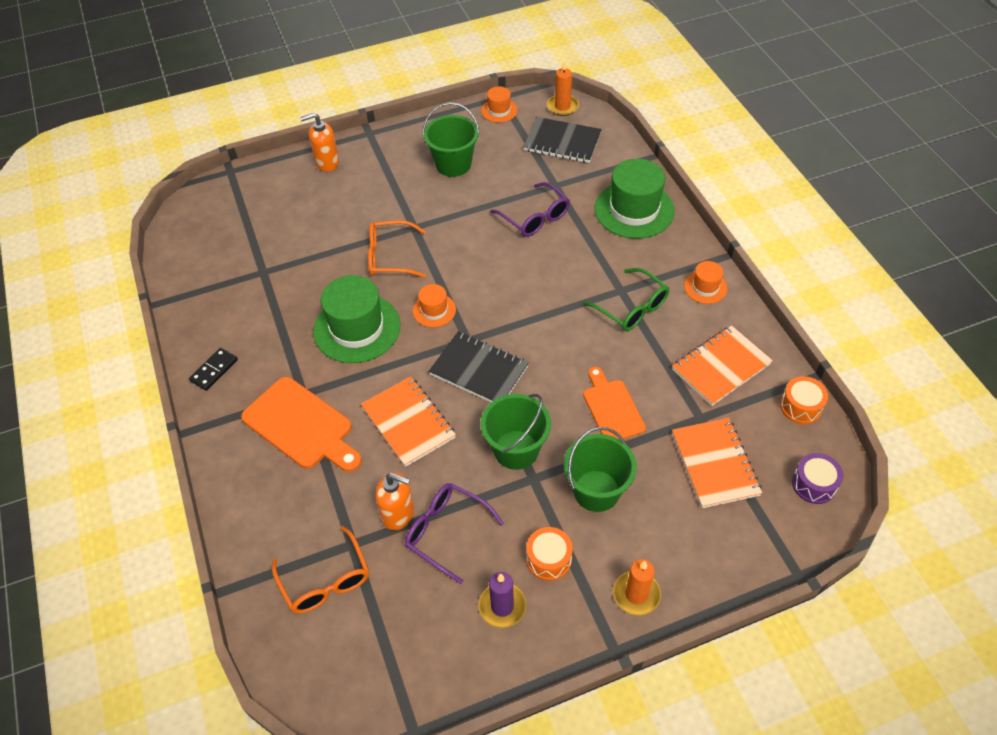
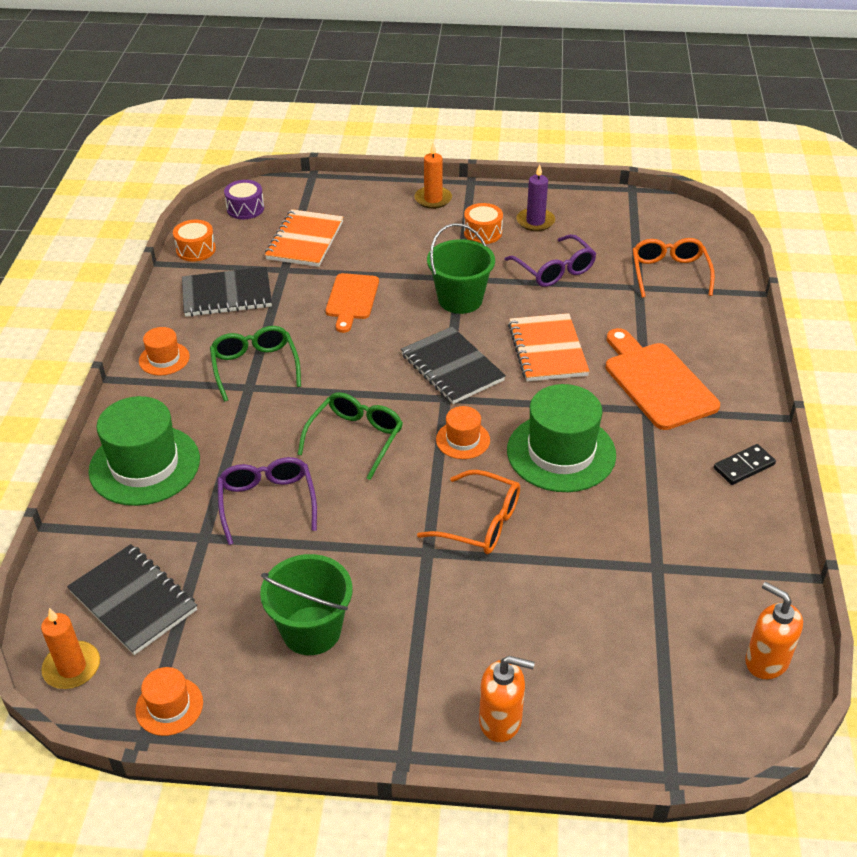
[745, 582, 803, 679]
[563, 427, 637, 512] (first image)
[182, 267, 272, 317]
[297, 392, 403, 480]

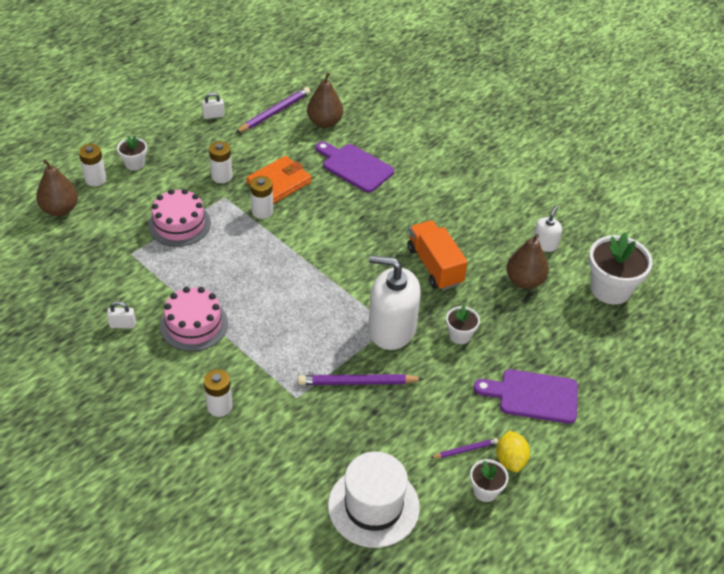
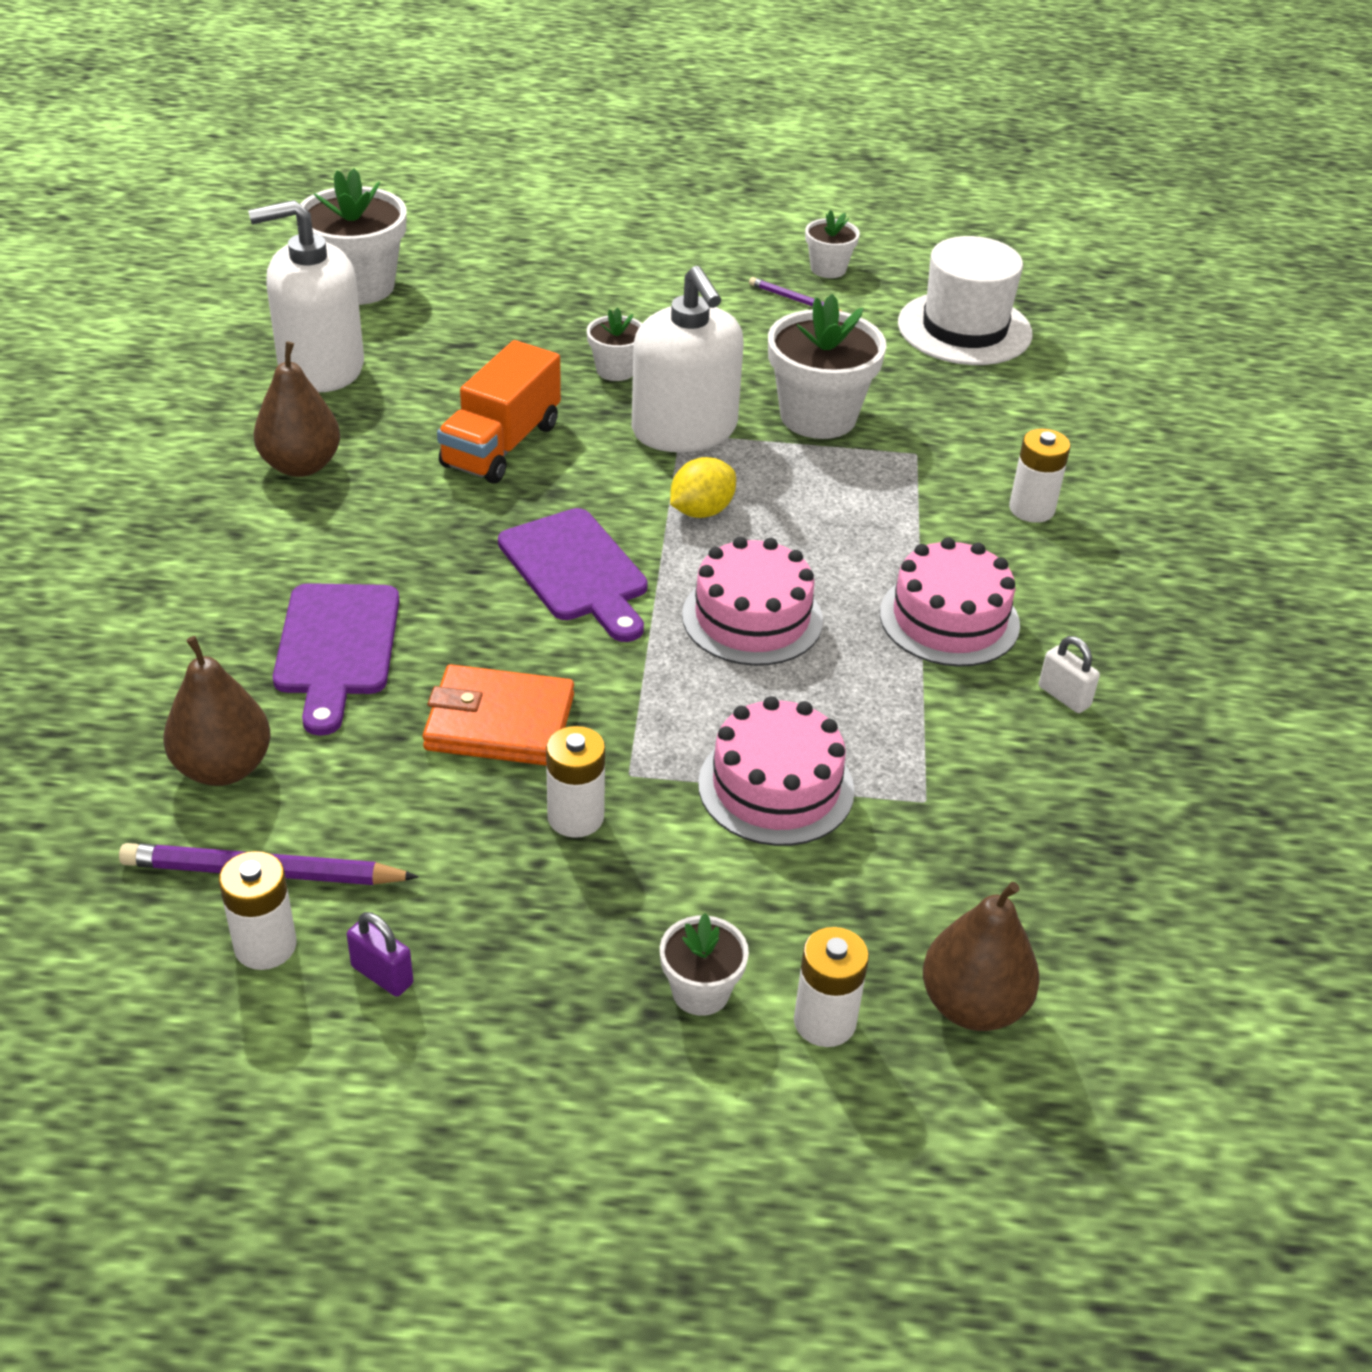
[347, 912, 413, 997]
[219, 851, 296, 970]
[768, 294, 886, 439]
[498, 508, 648, 642]
[670, 457, 736, 518]
[253, 342, 340, 477]
[248, 200, 364, 392]
[682, 537, 823, 666]

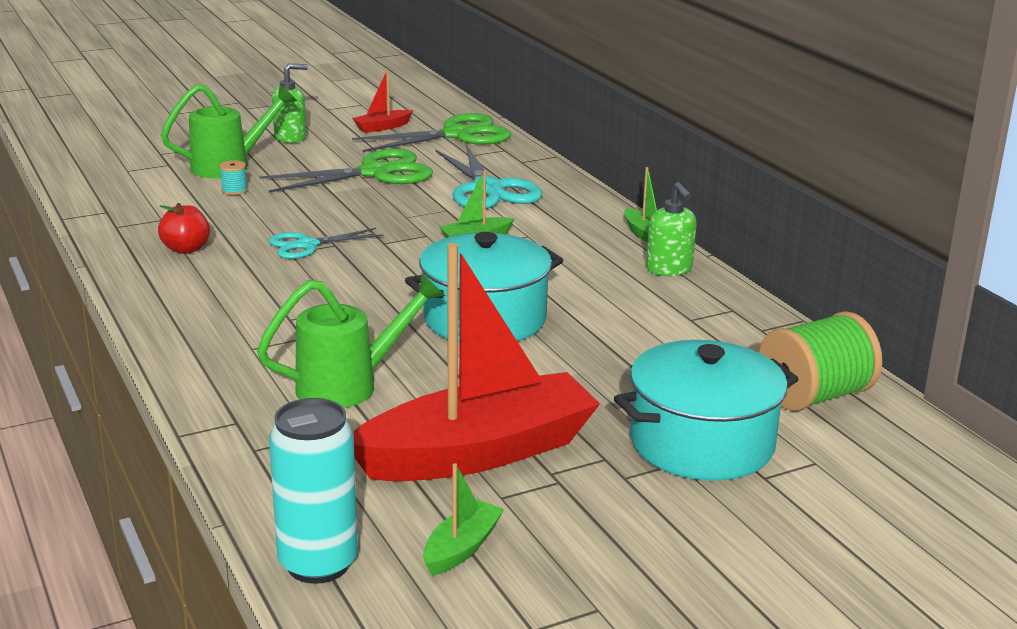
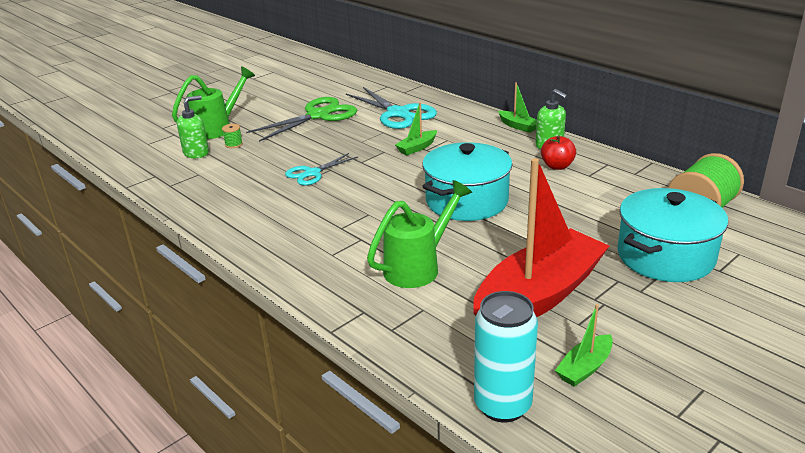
[541, 135, 576, 170]
[222, 124, 243, 148]
[177, 95, 209, 158]
[352, 70, 413, 133] (first image)
[352, 113, 511, 152] (first image)
[555, 304, 613, 387]

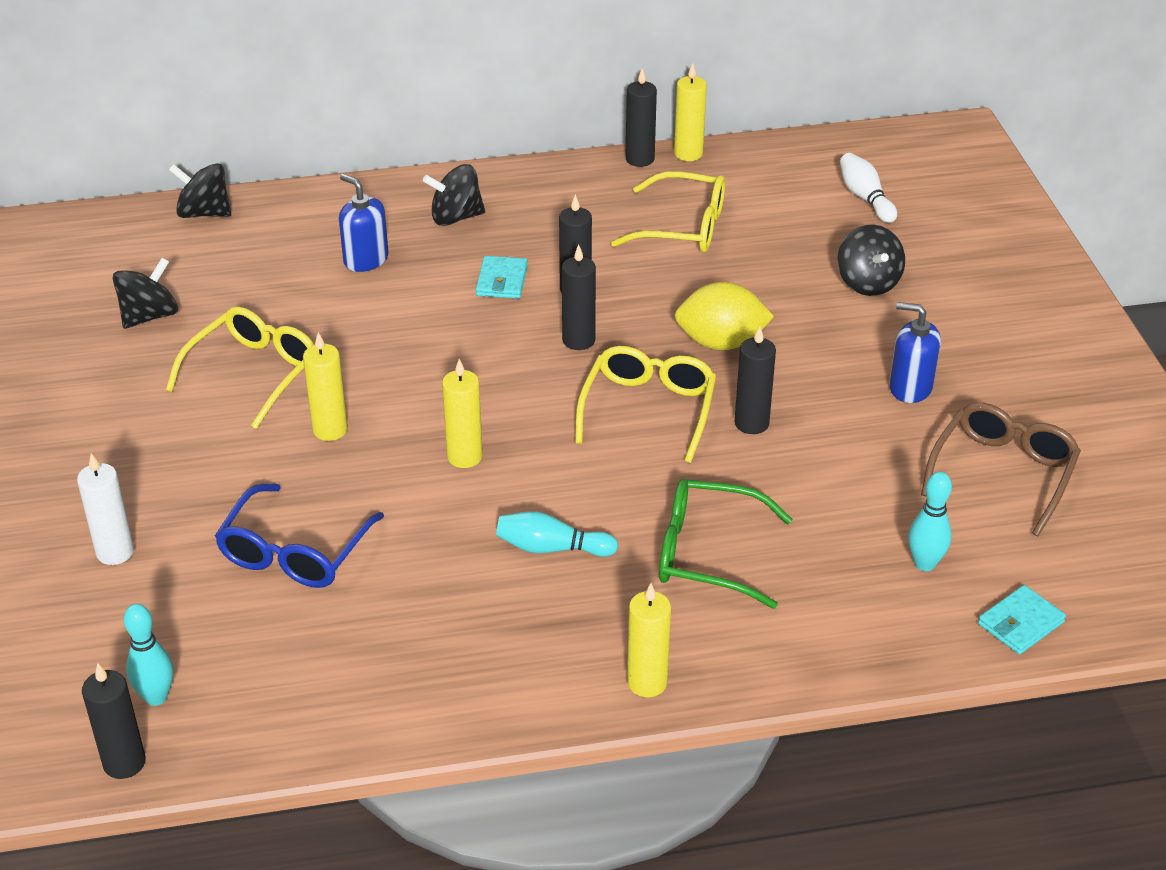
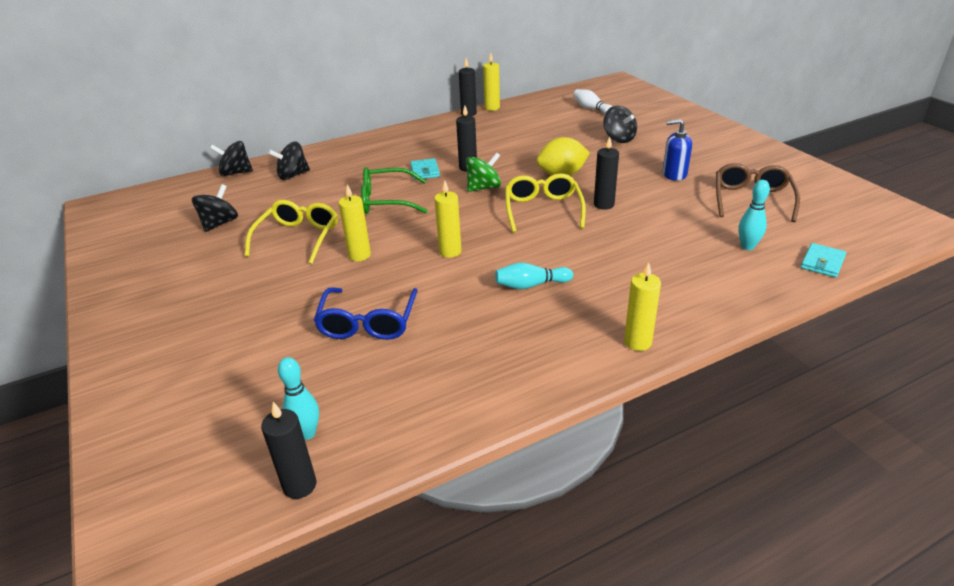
[77, 453, 134, 565] (first image)
[339, 174, 389, 272] (first image)
[268, 142, 310, 180]
[466, 152, 501, 192]
[611, 171, 725, 252] (first image)
[361, 167, 428, 214]

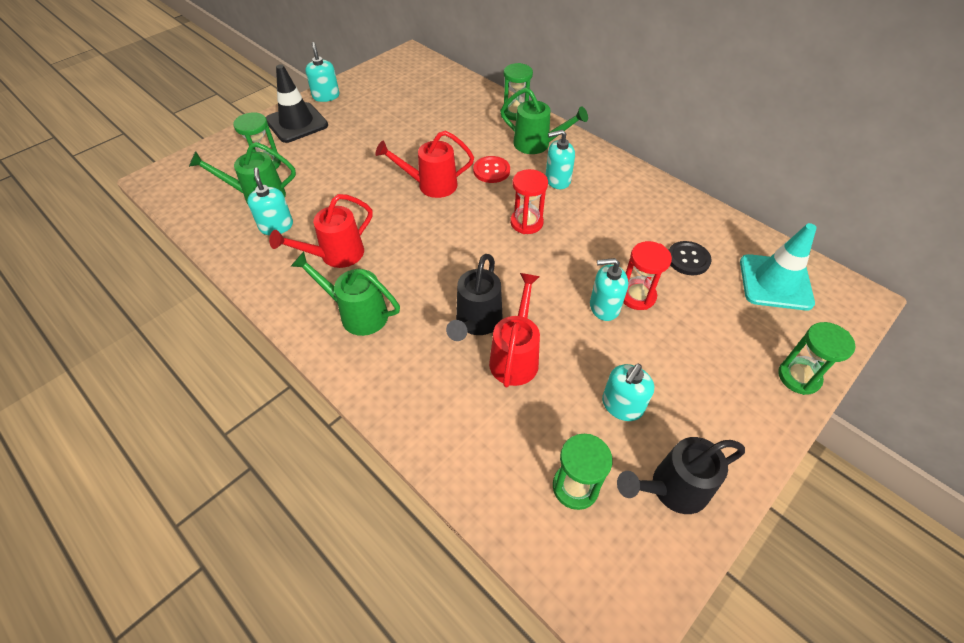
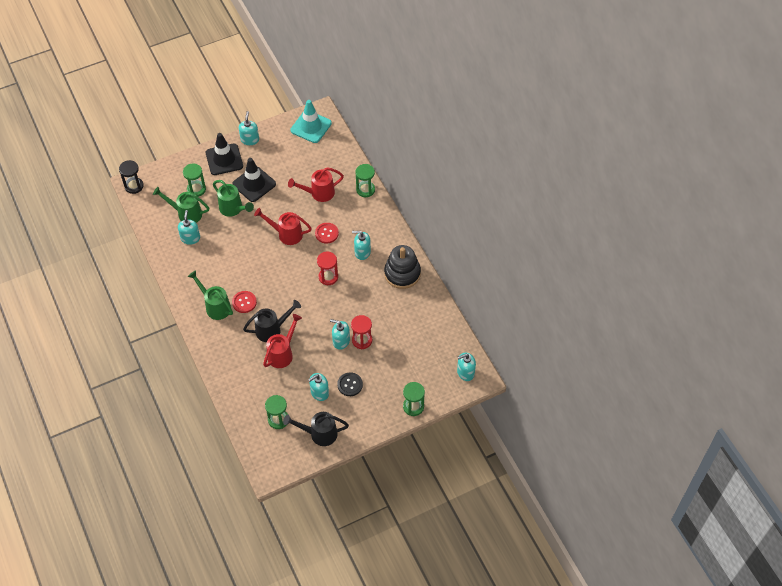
[288, 168, 344, 202]
[243, 300, 301, 342]
[213, 180, 254, 217]
[337, 372, 363, 396]
[290, 100, 332, 143]
[119, 160, 144, 194]
[232, 158, 276, 202]
[232, 291, 257, 313]
[384, 245, 421, 289]
[457, 353, 476, 381]

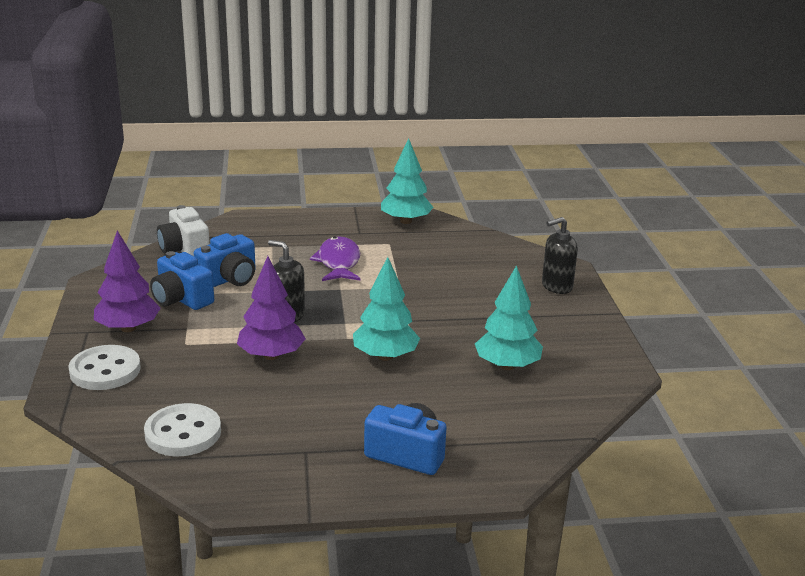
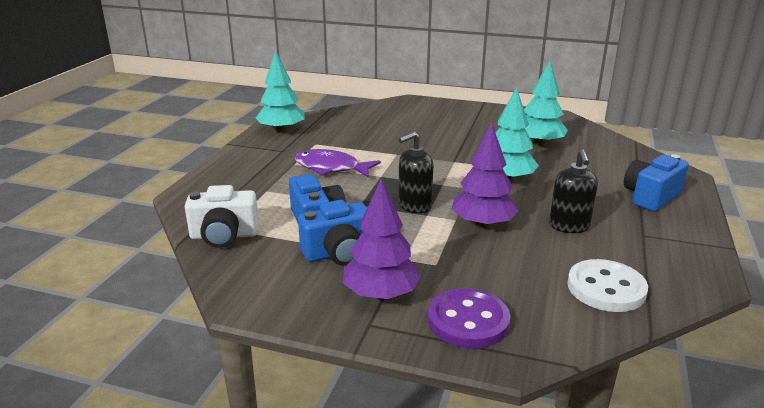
[428, 288, 510, 349]
[549, 149, 598, 233]

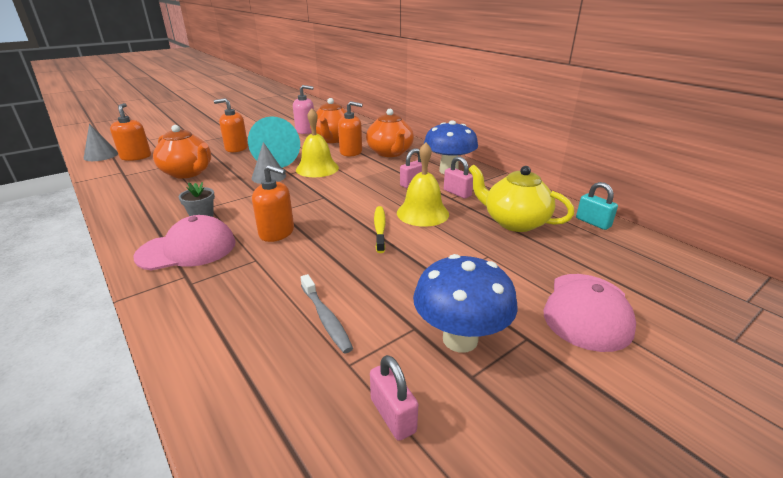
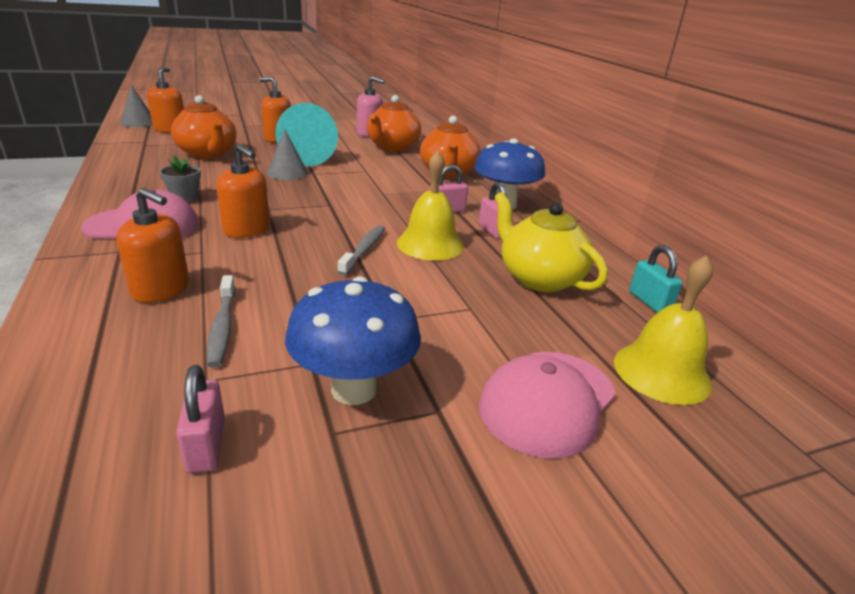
[614, 255, 713, 405]
[116, 188, 189, 303]
[338, 225, 385, 276]

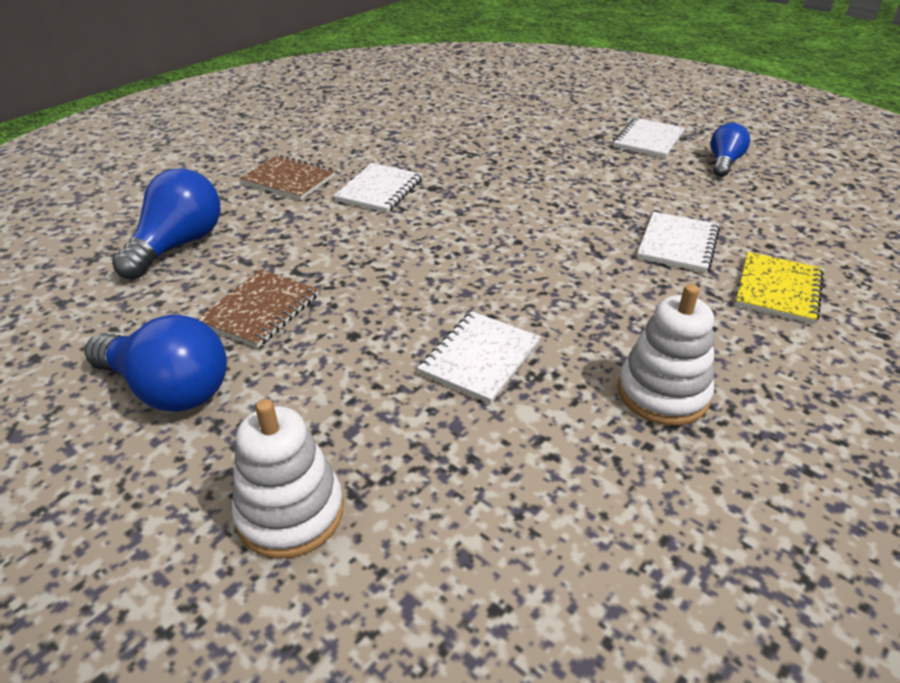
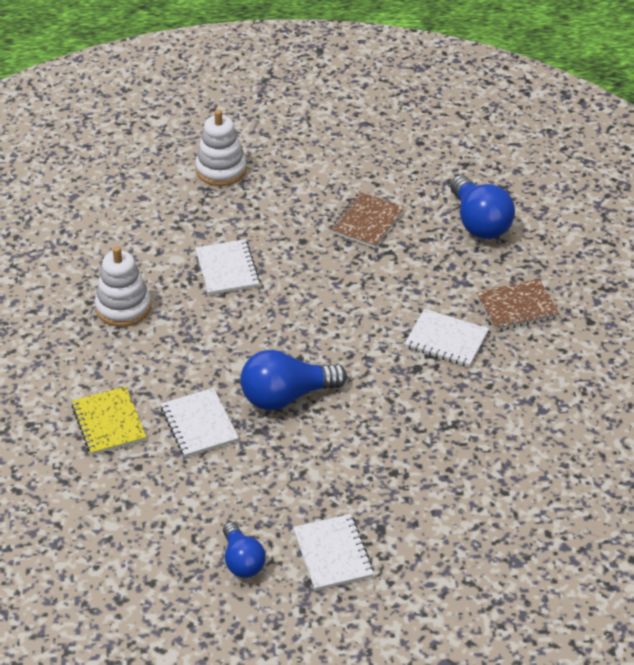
[240, 350, 347, 410]
[330, 192, 404, 248]
[404, 309, 489, 367]

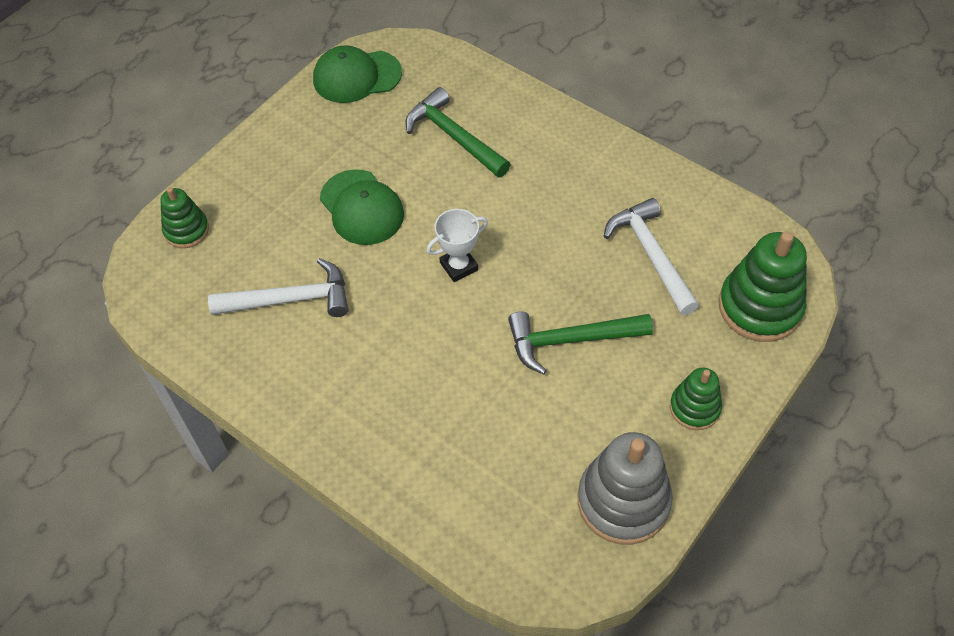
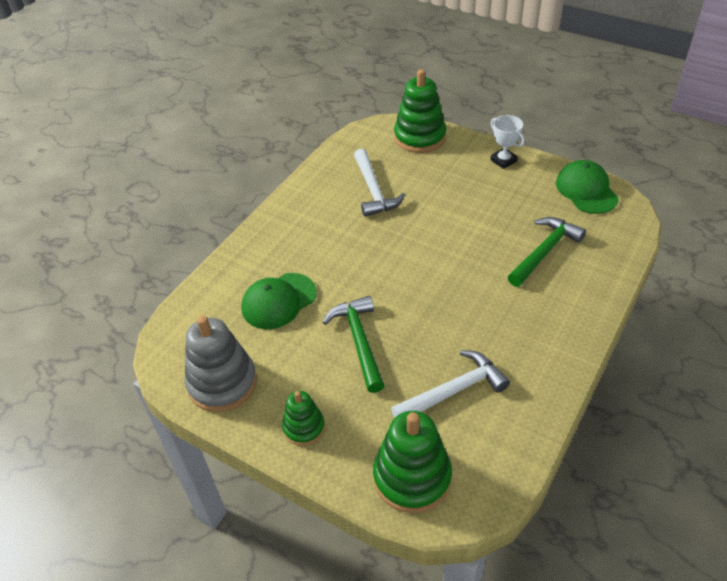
[394, 69, 446, 153]
[241, 273, 317, 329]
[490, 115, 525, 169]

